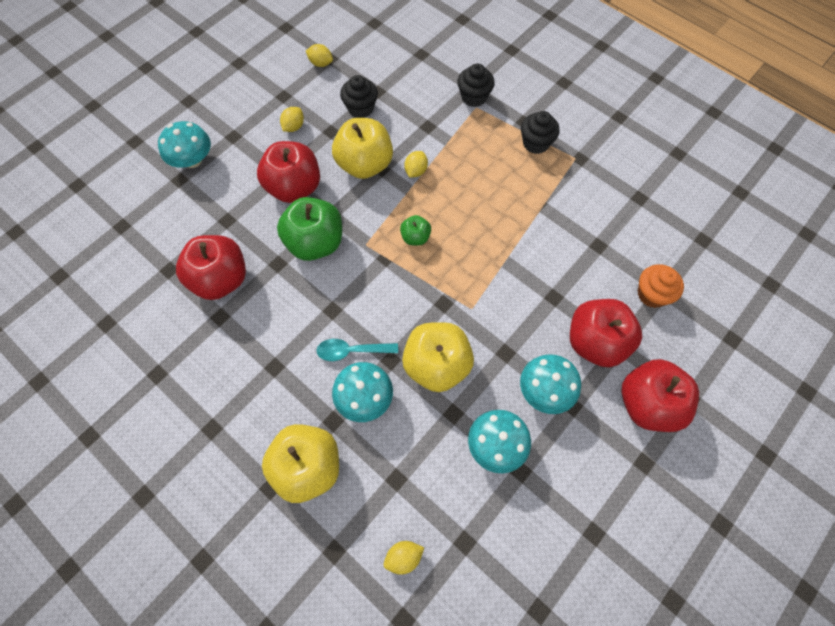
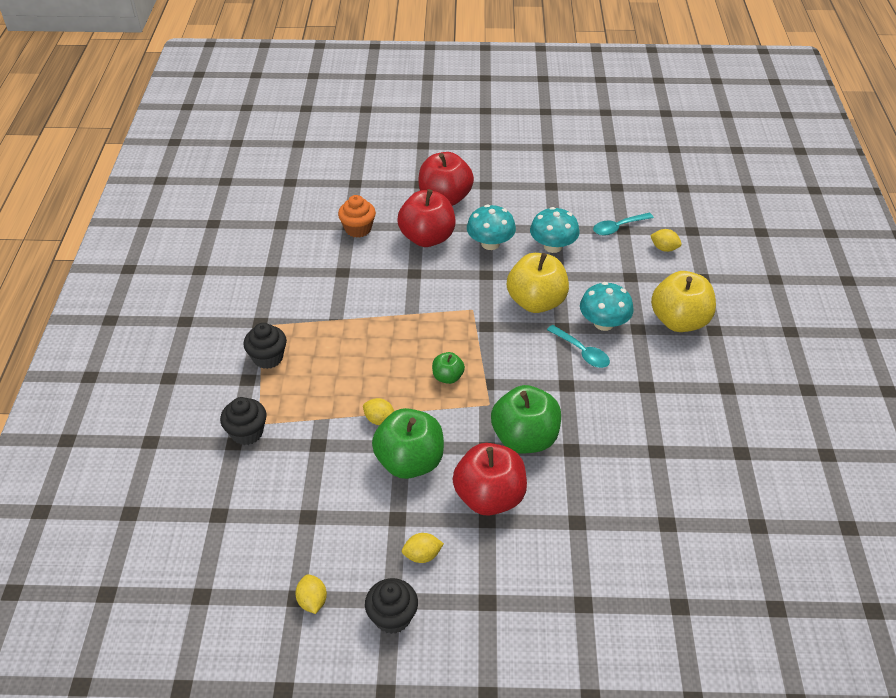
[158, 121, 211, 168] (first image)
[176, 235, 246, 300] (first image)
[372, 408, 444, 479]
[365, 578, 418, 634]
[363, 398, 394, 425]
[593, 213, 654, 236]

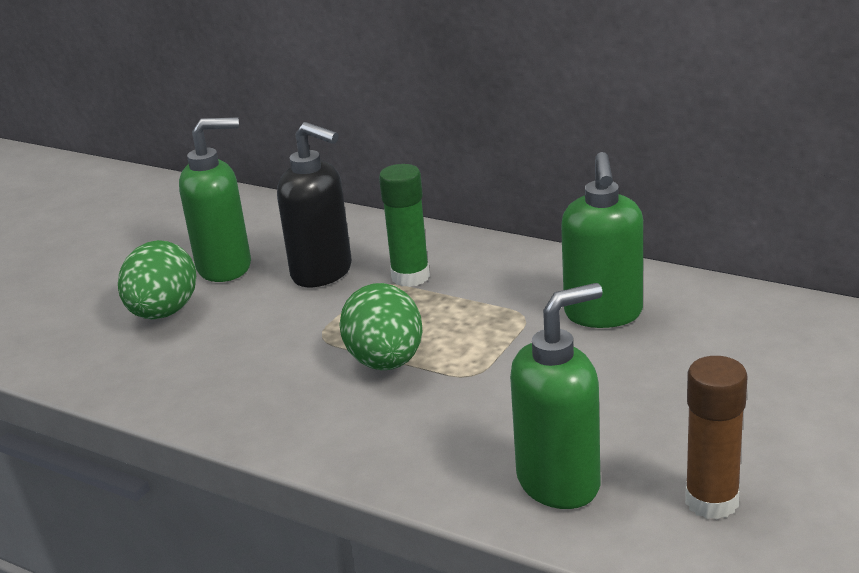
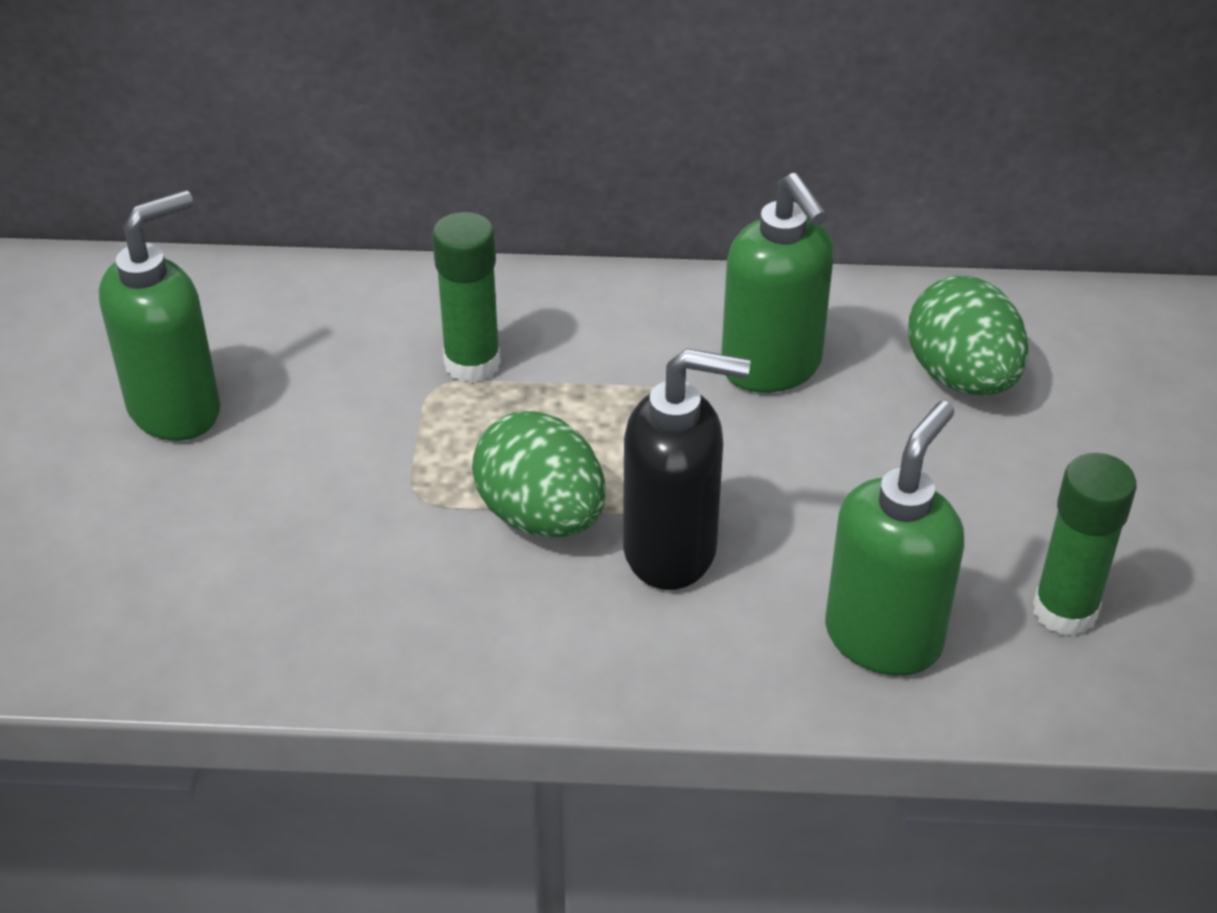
[908, 276, 1028, 396]
[623, 349, 750, 590]
[1033, 453, 1137, 636]

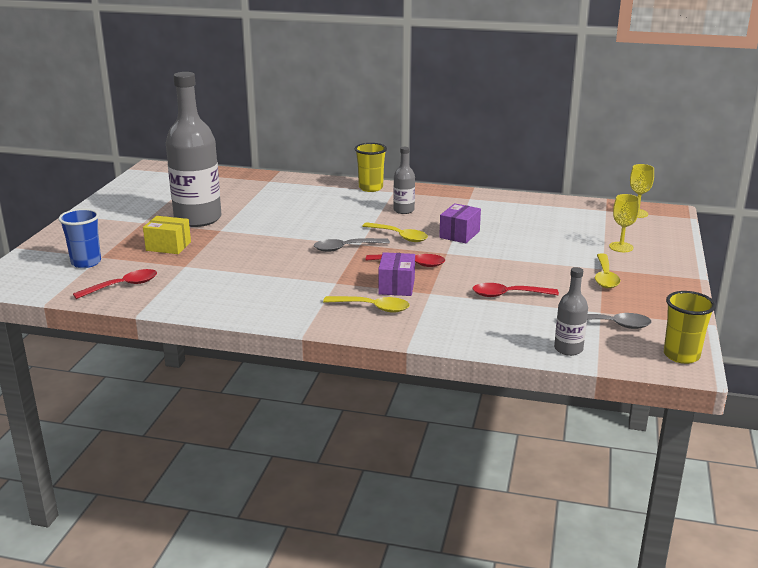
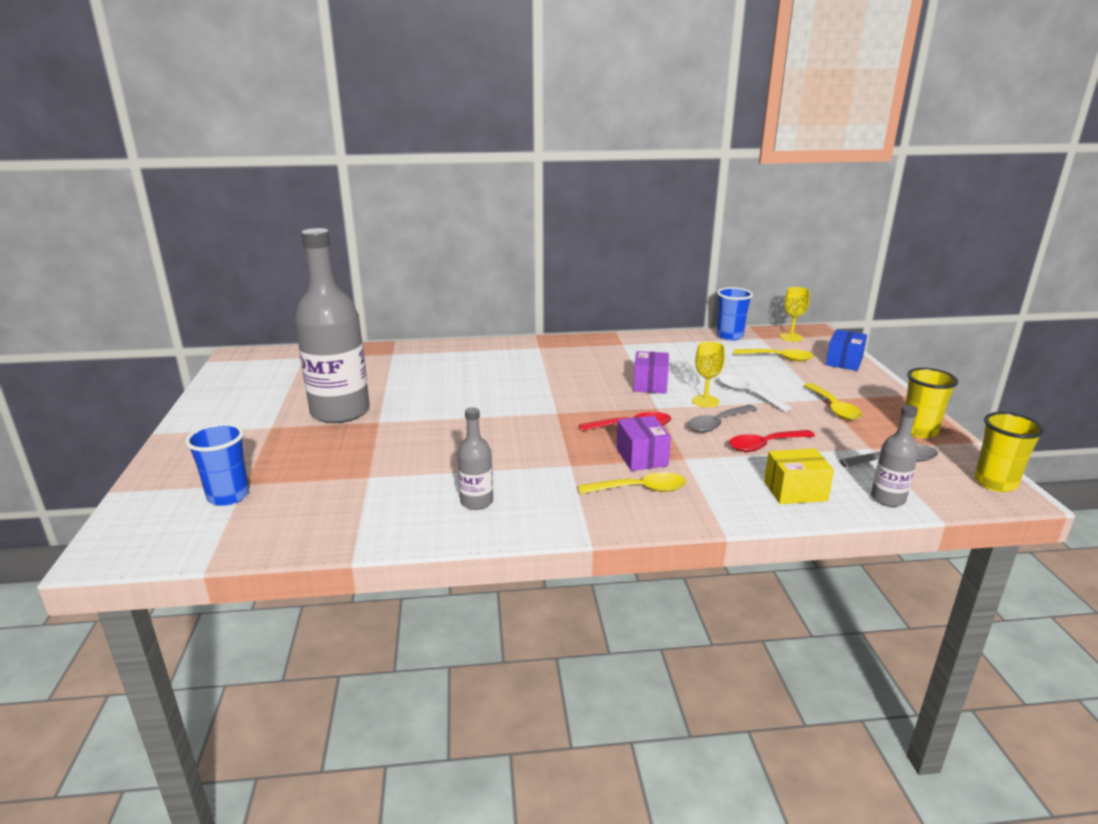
[73, 269, 157, 299] (first image)
[764, 448, 834, 504]
[688, 405, 757, 432]
[905, 368, 958, 438]
[734, 349, 814, 361]
[457, 407, 493, 510]
[692, 341, 725, 408]
[717, 287, 753, 341]
[718, 375, 792, 412]
[826, 330, 867, 371]

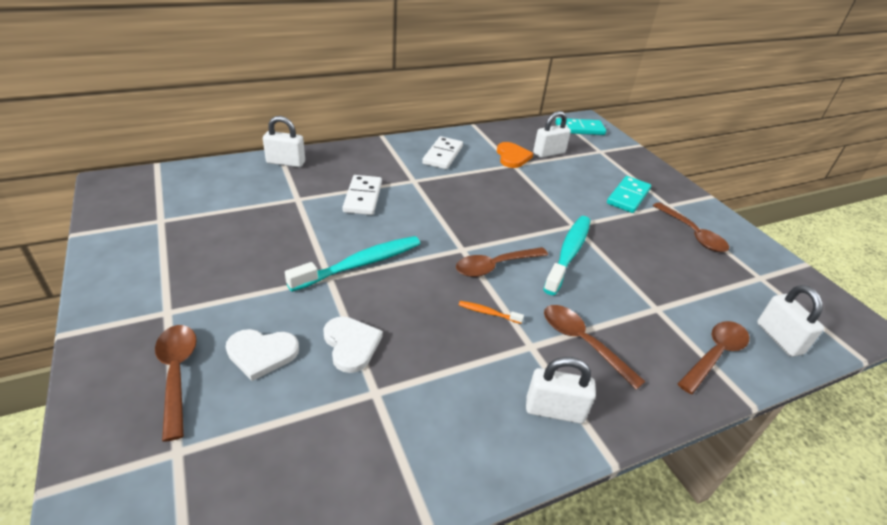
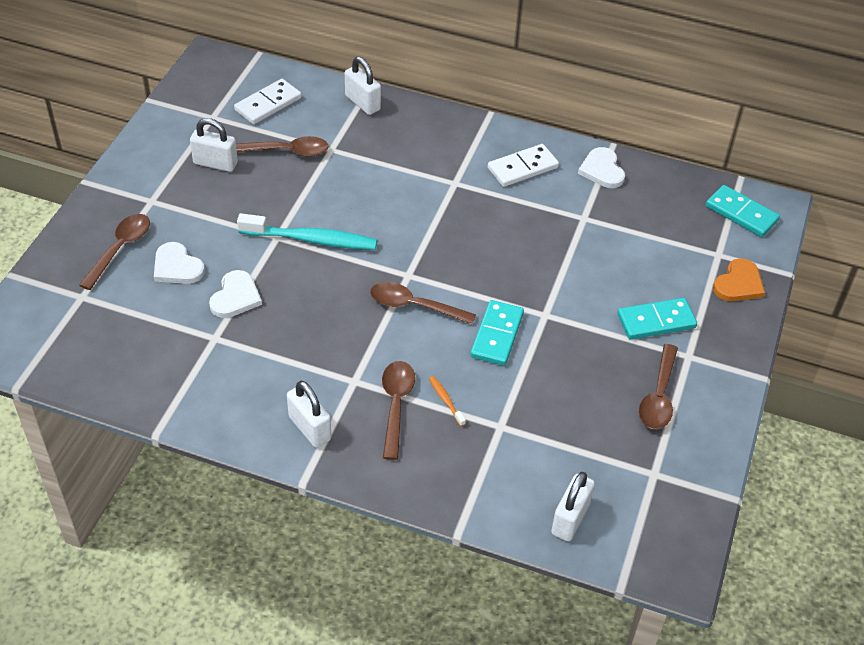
[234, 79, 302, 124]
[429, 376, 466, 426]
[713, 258, 765, 301]
[190, 118, 238, 172]
[470, 300, 524, 366]
[236, 136, 329, 157]
[578, 147, 625, 188]

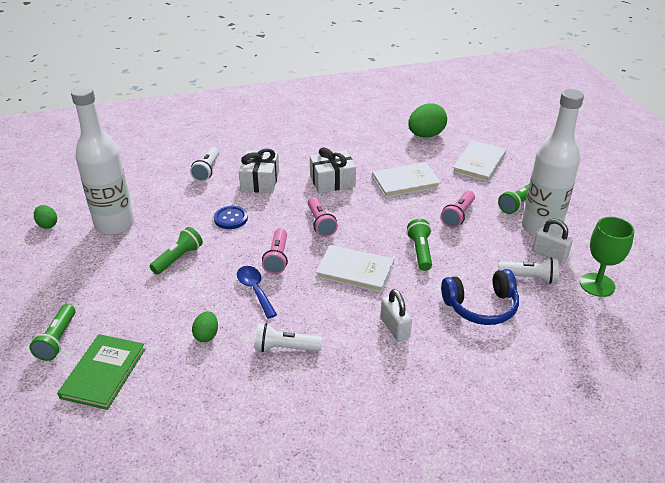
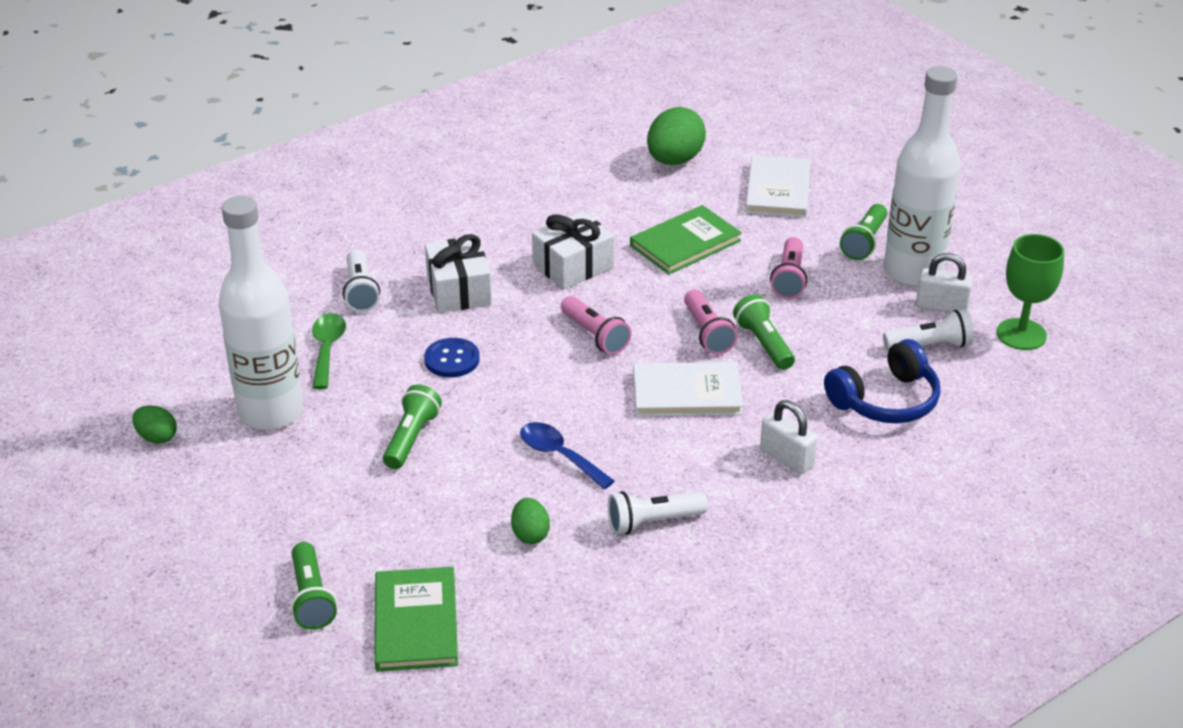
[684, 290, 738, 355]
[630, 205, 742, 275]
[312, 313, 346, 389]

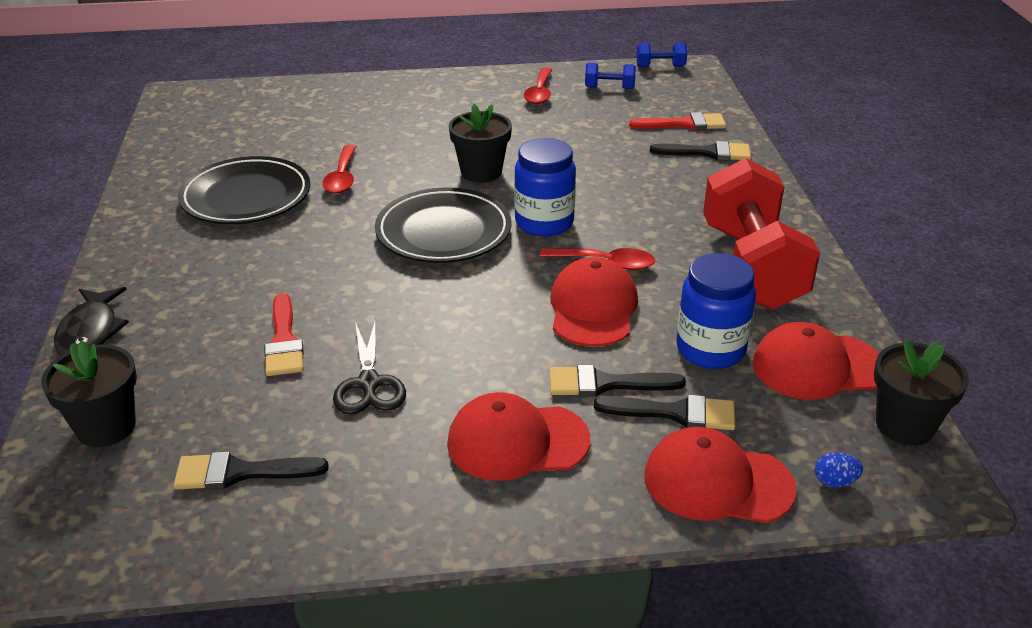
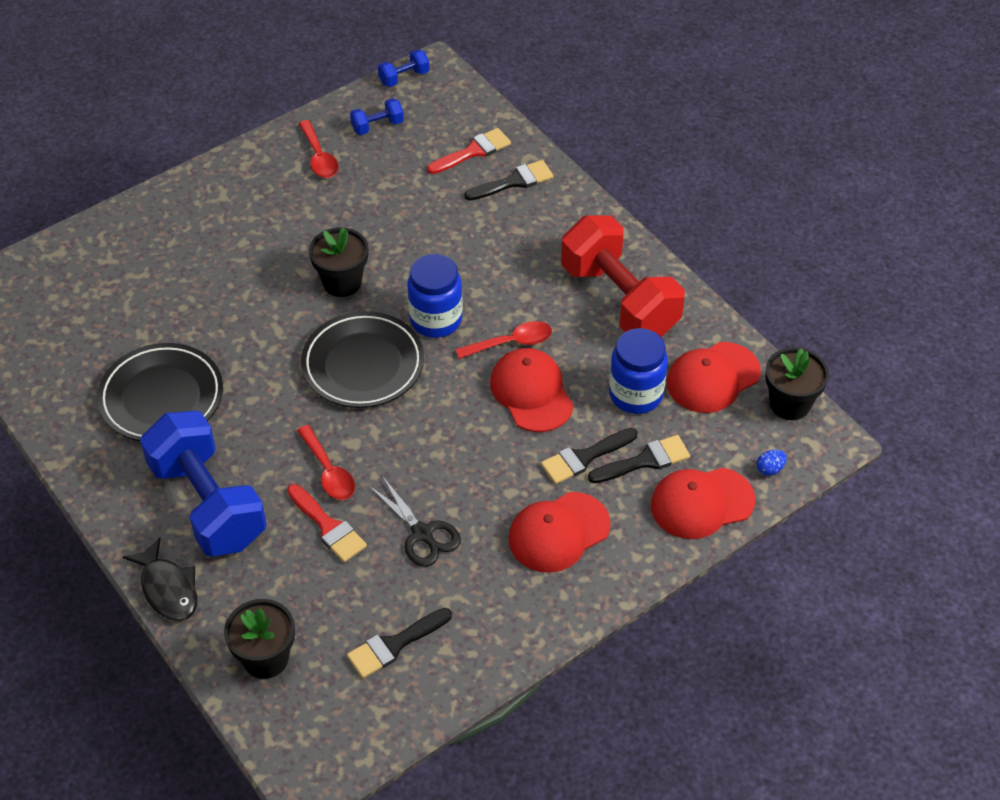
[297, 425, 355, 500]
[140, 411, 267, 556]

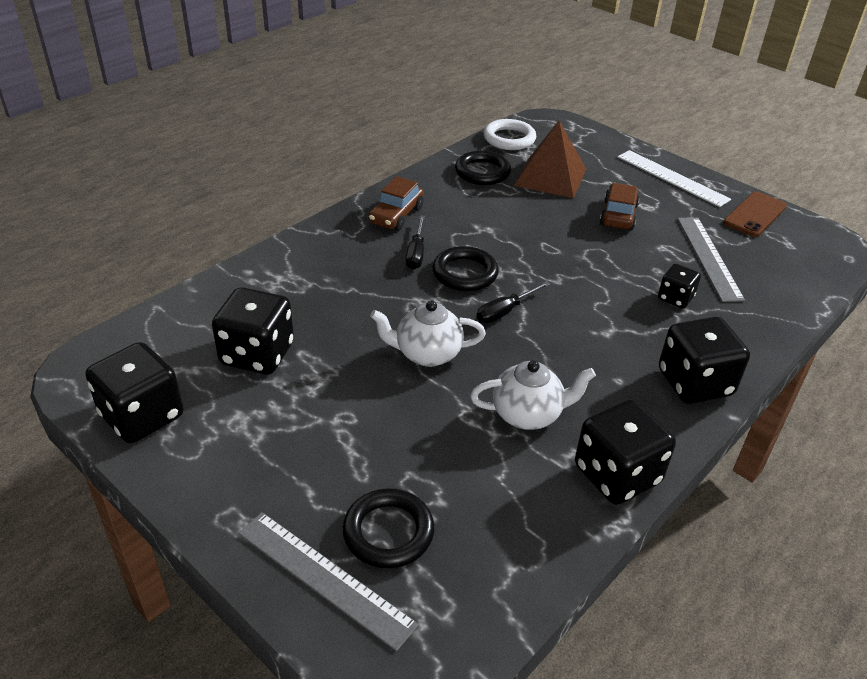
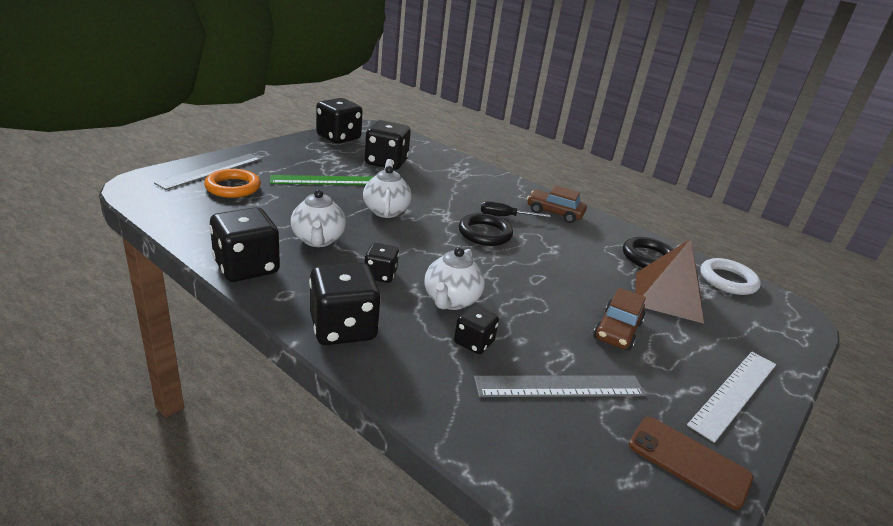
[204, 169, 261, 198]
[476, 281, 550, 323] (first image)
[593, 288, 646, 351]
[270, 175, 373, 185]
[364, 243, 399, 283]
[425, 247, 485, 310]

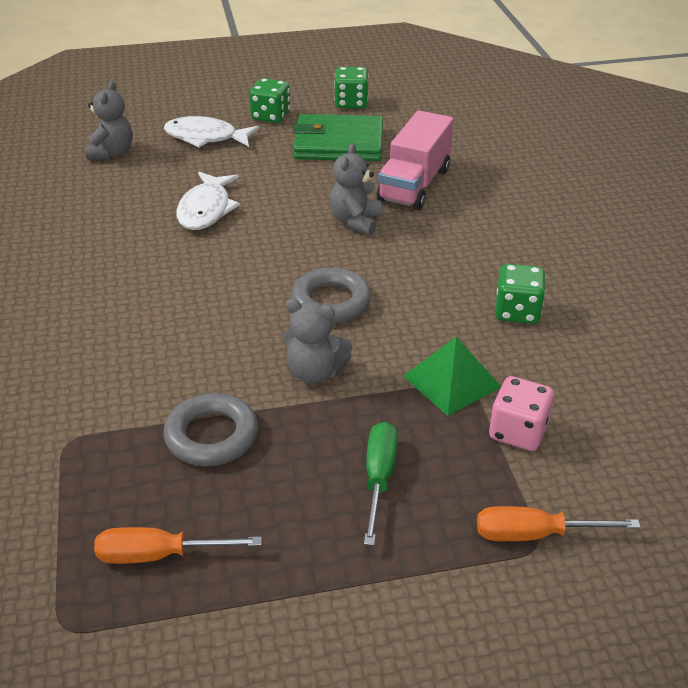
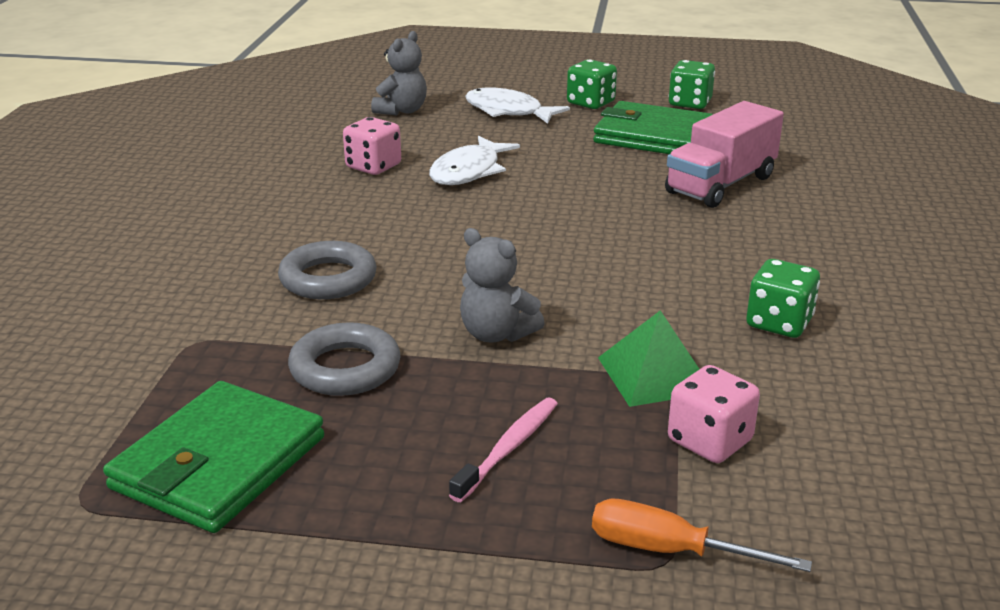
[103, 381, 324, 533]
[278, 241, 377, 299]
[329, 143, 381, 235] (first image)
[449, 398, 558, 502]
[343, 117, 401, 175]

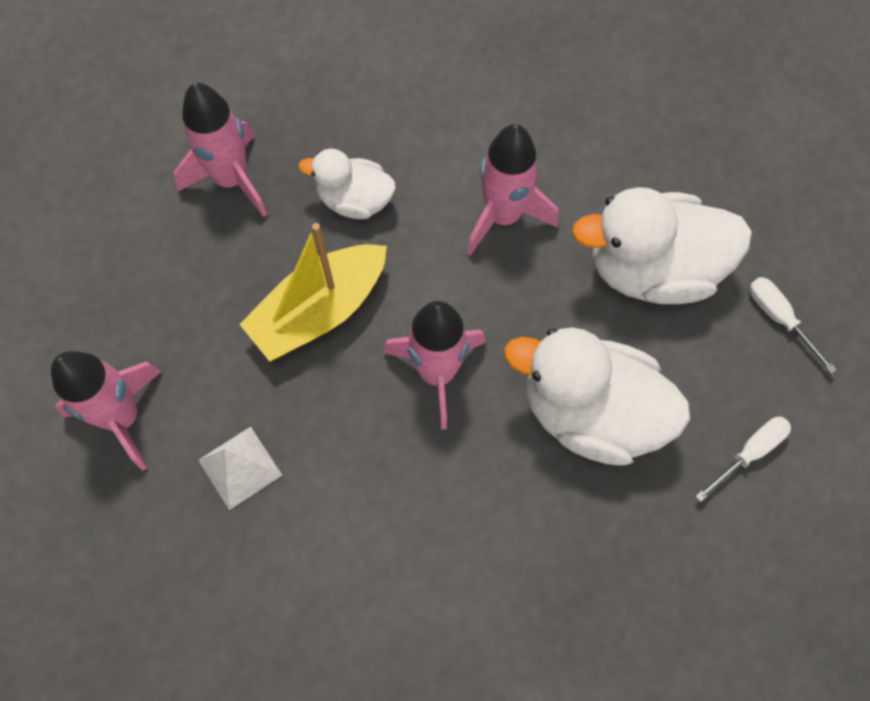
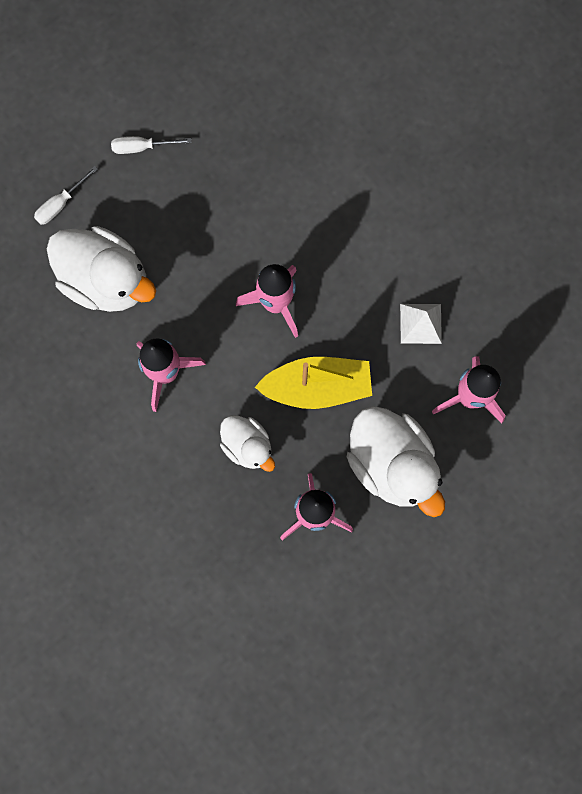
[347, 406, 445, 517]
[34, 166, 98, 225]

